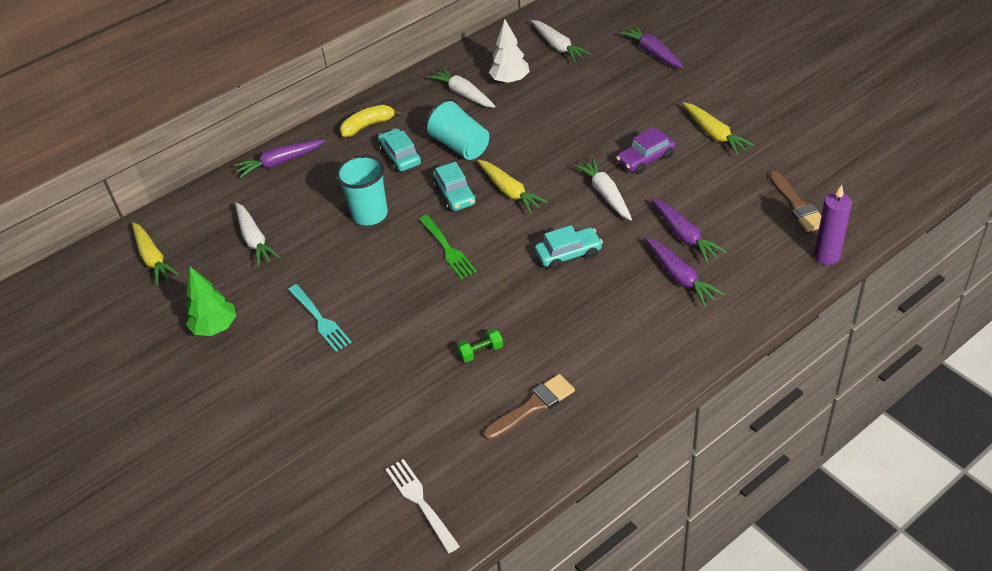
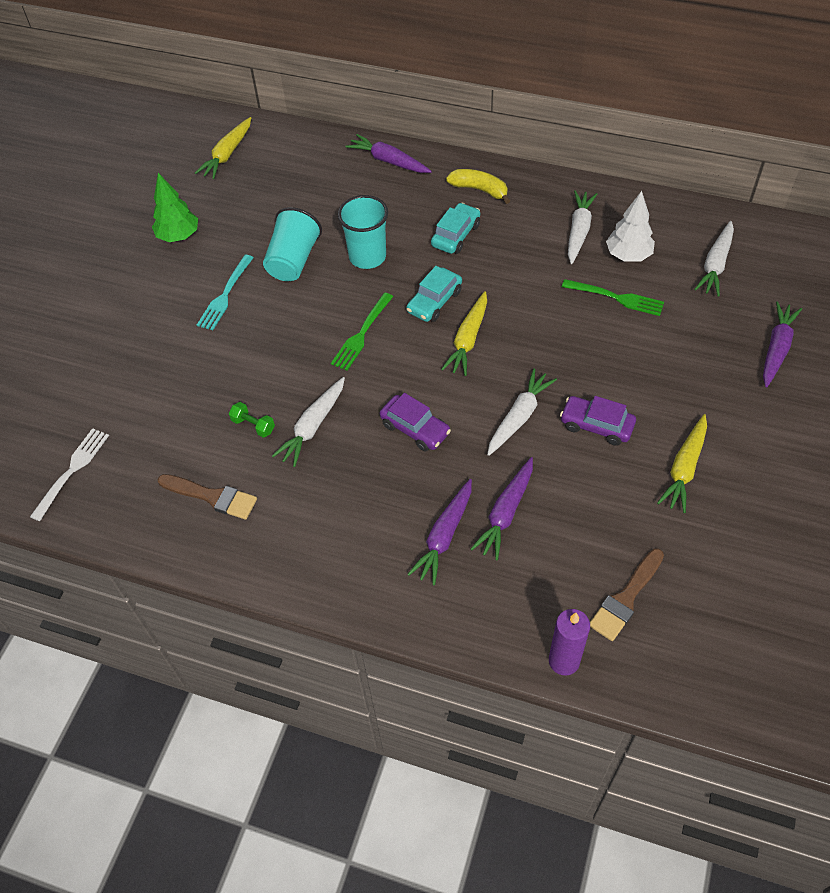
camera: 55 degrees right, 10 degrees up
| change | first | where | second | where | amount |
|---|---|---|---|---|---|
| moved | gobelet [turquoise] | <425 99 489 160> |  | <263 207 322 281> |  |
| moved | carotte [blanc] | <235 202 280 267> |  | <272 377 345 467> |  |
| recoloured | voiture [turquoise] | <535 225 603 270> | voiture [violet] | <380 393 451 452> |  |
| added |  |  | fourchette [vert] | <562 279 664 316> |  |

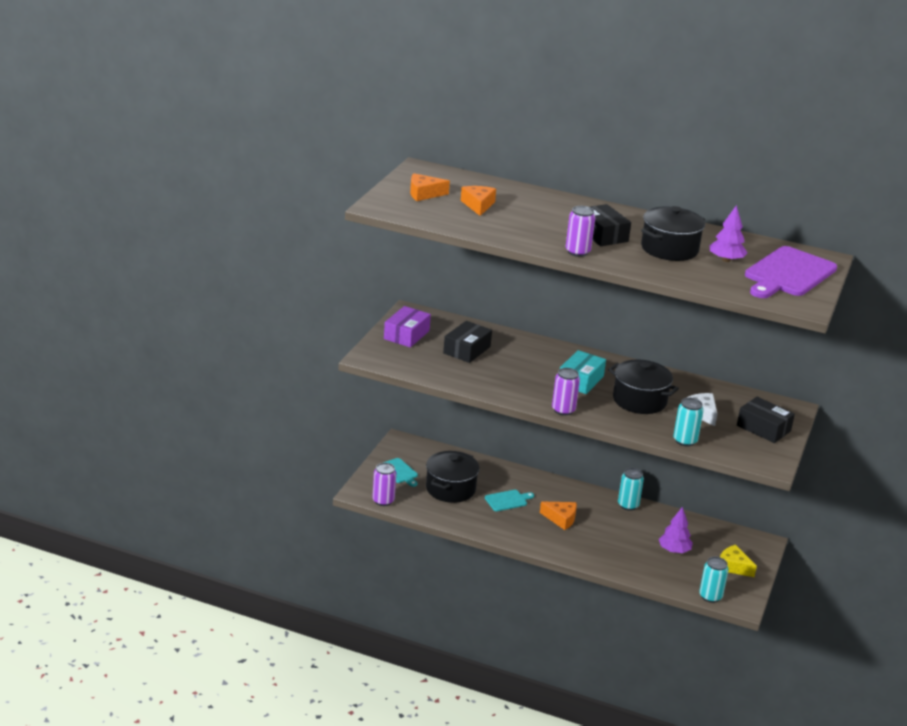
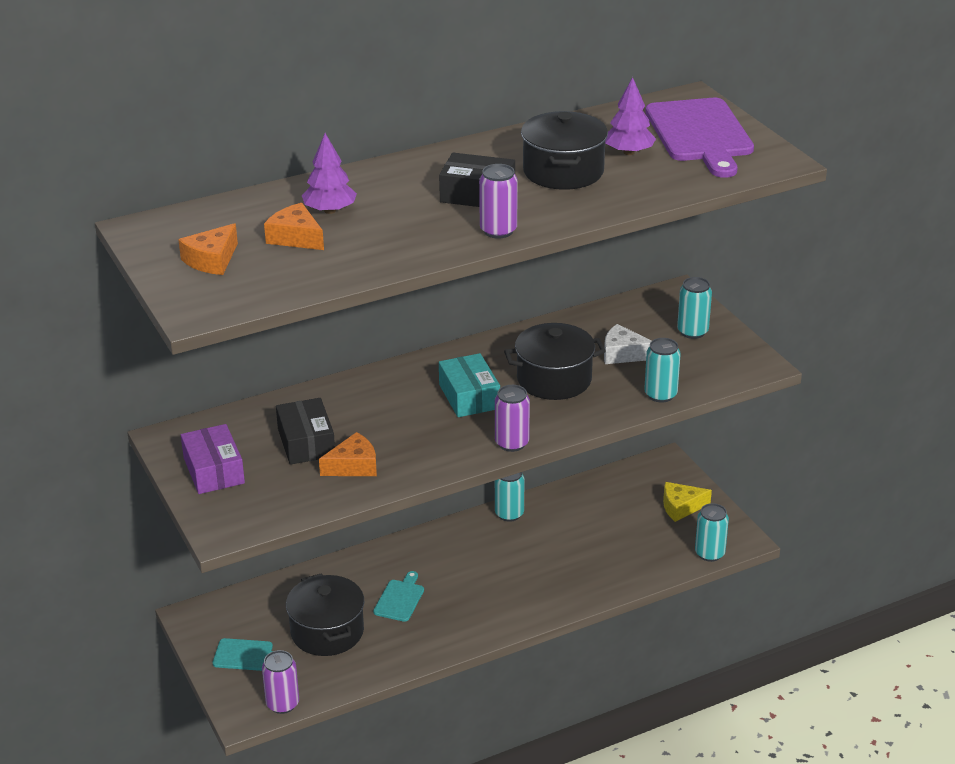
camera: 45 degrees left, 5 degrees up
| change | first | where | second | where | amount |
|---|---|---|---|---|---|
| replaced | boîte [noir] | <737 397 795 443> | canette [turquoise] | <677 277 712 339> |  |
| moved | fromage [orange] | <540 502 577 530> |  | <319 432 377 476> |  |
| moved | arbre [violet] | <659 507 693 553> |  | <302 133 357 214> |  |

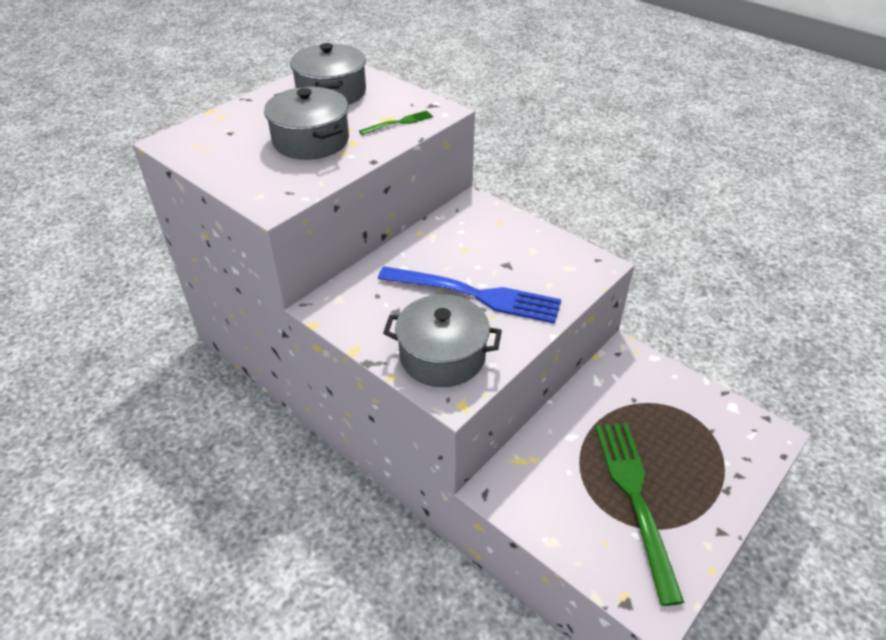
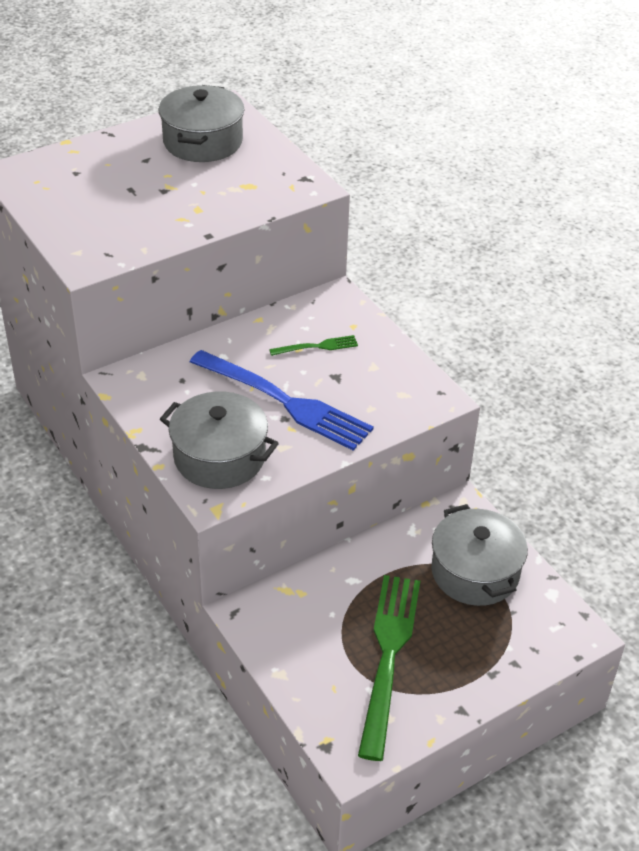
camera: 15 degrees right, 0 degrees up
| change | first | where | second | where | amount |
|---|---|---|---|---|---|
| moved | marmite [gris] | <264 87 349 160> |  | <431 504 528 606> |  |
| moved | fourchette [vert] | <359 110 433 135> |  | <269 335 358 356> |  |

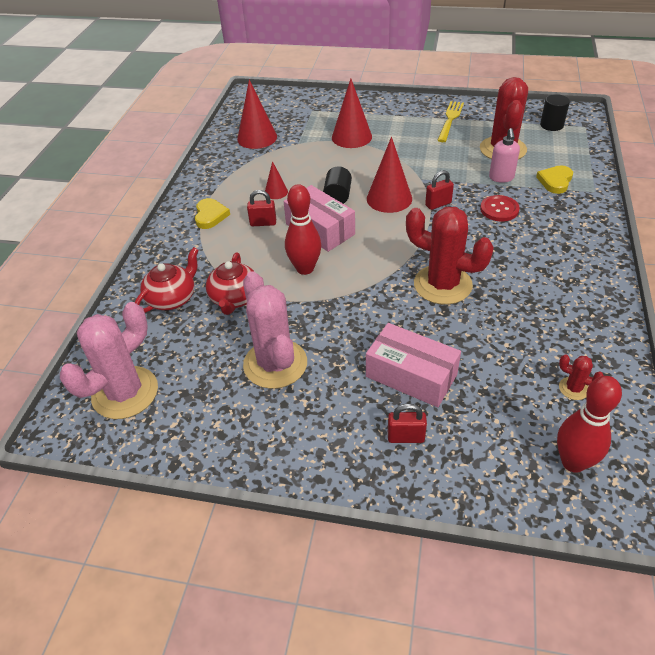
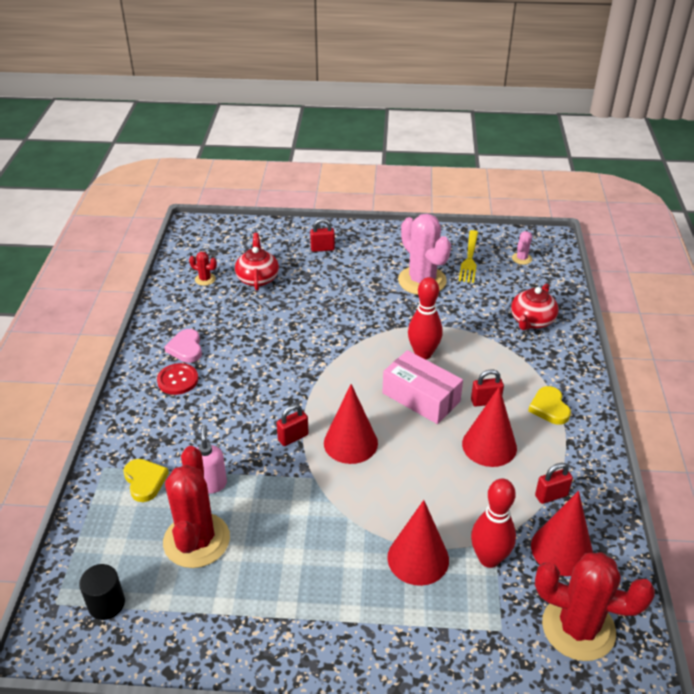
camera: 170 degrees right, 5 degrees down
| change | first | where | second | where | amount |
|---|---|---|---|---|---|
| moved | fourchette [jaune] | <437 101 464 142> |  | <459 230 478 283> |  |
| resized | cône [rouge] | <265 161 288 199> |  | <462 387 517 467> | x1.88 |
| turned | cœur [jaune] | <536 165 573 194> |  | <124 459 169 502> | 45 degrees counterclockwise |
| removed | cylindre [noir] | <323 166 352 204> |  |  |  |
| moved | bouton [rouge] | <480 195 520 221> |  | <157 363 198 395> |  |
| moved | cactus [rouge] | <406 207 494 305> |  | <535 552 655 661> |  |
| moved | théière [rouge] | <206 253 254 315> |  | <235 233 279 291> |  |
| resized | cactus [rose] | <60 302 158 419> |  | <512 231 532 265> | x0.43 |
| removed | boîte [rose] | <366 323 461 407> |  |  |  |
| moved | quille [rouge] | <557 376 622 473> |  | <471 478 516 568> |  |
| added |  |  | cœur [rose] | <164 329 202 363> |  |
| added |  |  | cadenas [rouge] | <535 463 573 504> |  |

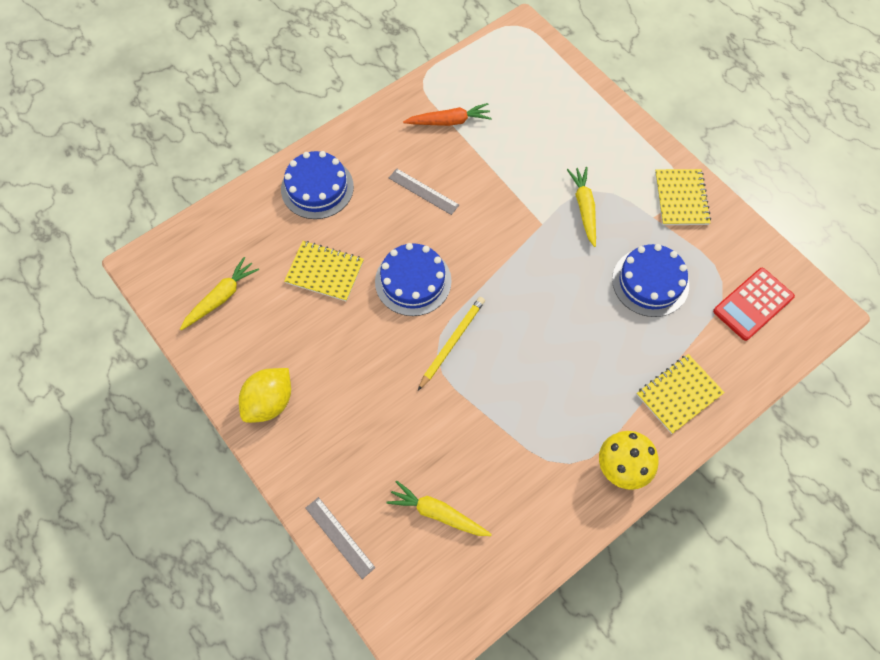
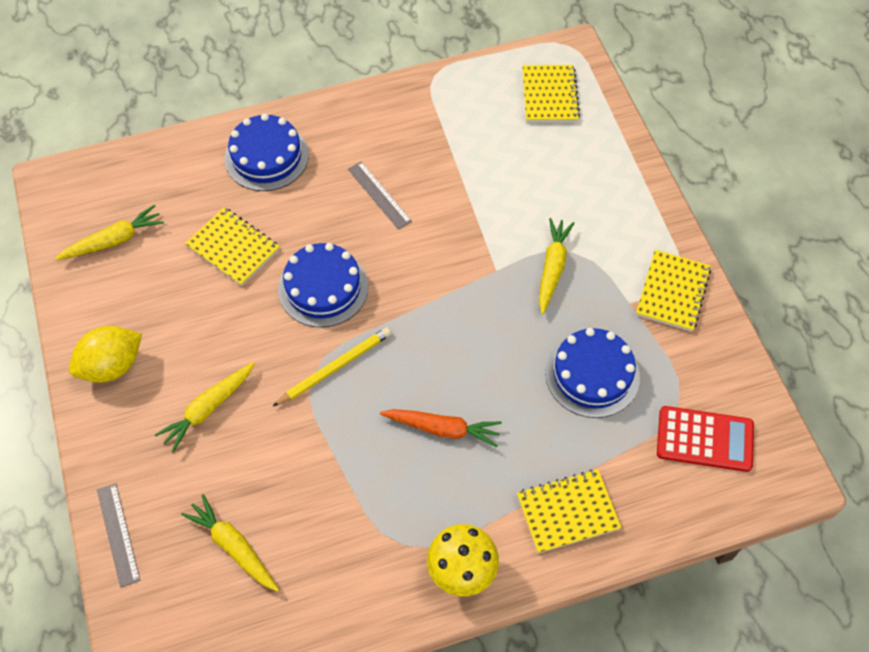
camera: 20 degrees right, 5 degrees down
| change | first | where | second | where | amount |
|---|---|---|---|---|---|
| moved | carotte [orange] | <403 103 492 126> |  | <380 409 502 448> |  |
| turned | calculatrice [rouge] | <713 268 795 341> |  | <657 406 754 472> | 150 degrees counterclockwise |
| added |  |  | carnet [jaune] | <522 65 580 122> |  |
| added |  |  | carotte [jaune] | <155 362 255 453> |  |

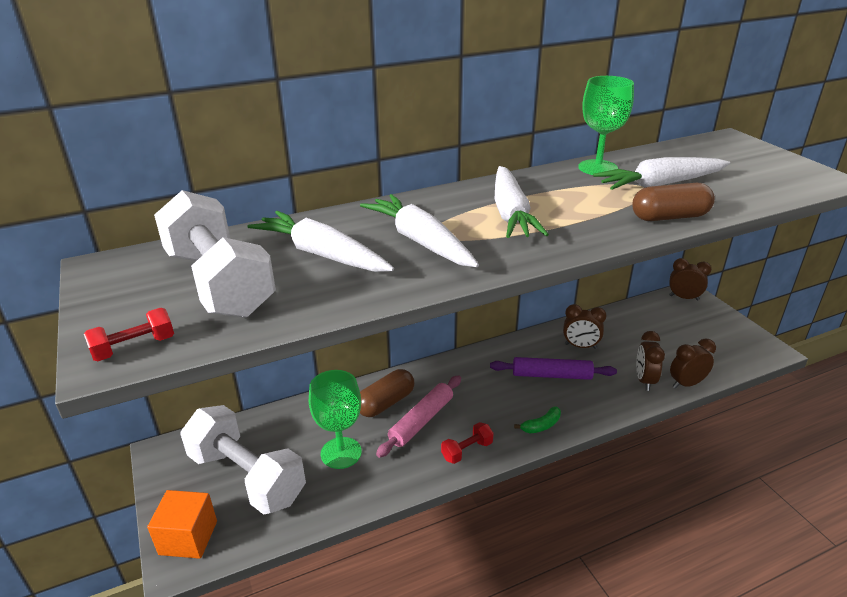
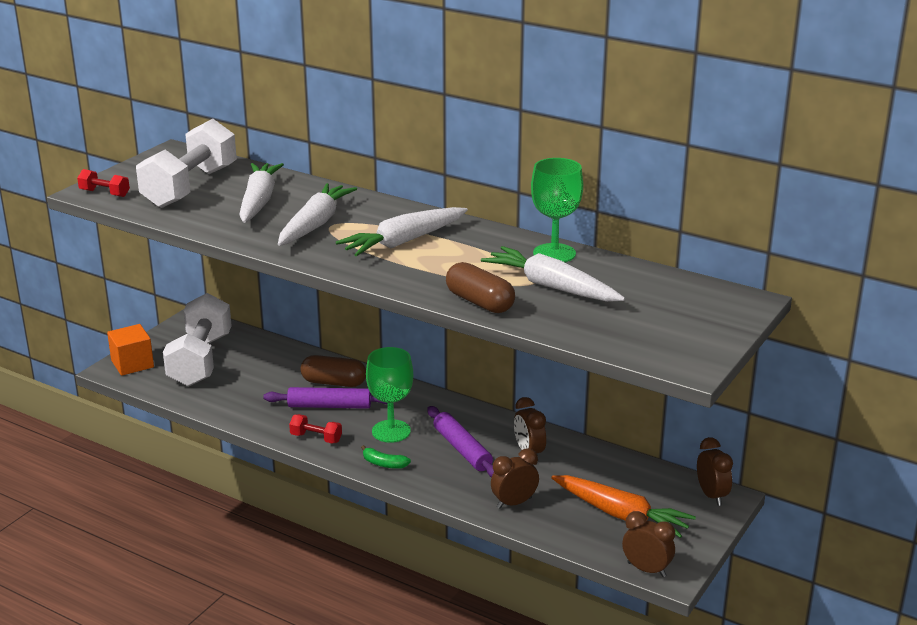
camera: 55 degrees right, 5 degrees down
| change | first | where | second | where | amount |
|---|---|---|---|---|---|
| moved | réveil [marron] | <670 339 716 389> |  | <622 511 675 577> |  |
| moved | verre à pied [vert] | <309 370 362 469> |  | <366 347 413 443> |  |
| recoloured | rouleau à pâtisserie [rose] | <376 375 461 458> | rouleau à pâtisserie [violet] | <263 387 387 409> |  |
| added |  |  | carotte [orange] | <551 475 696 538> |  |

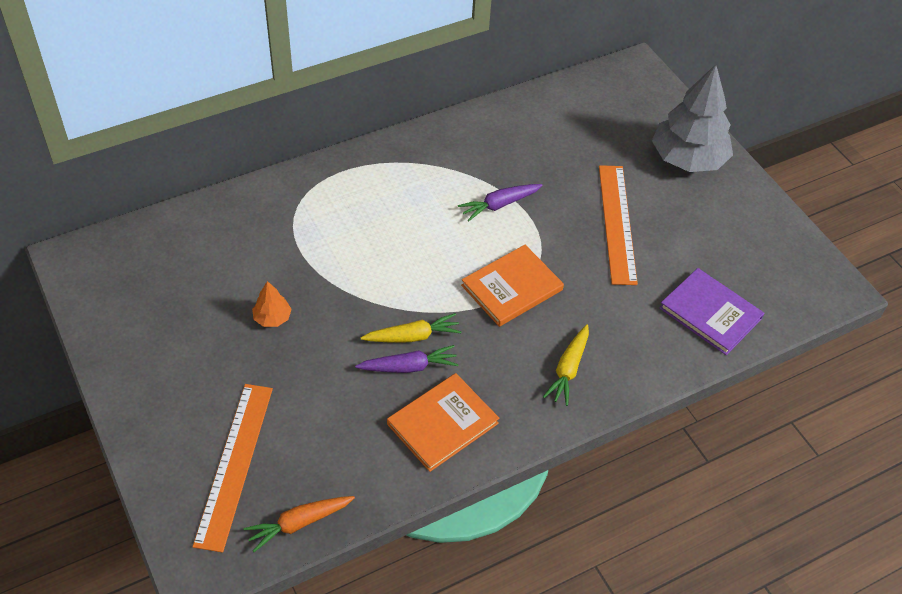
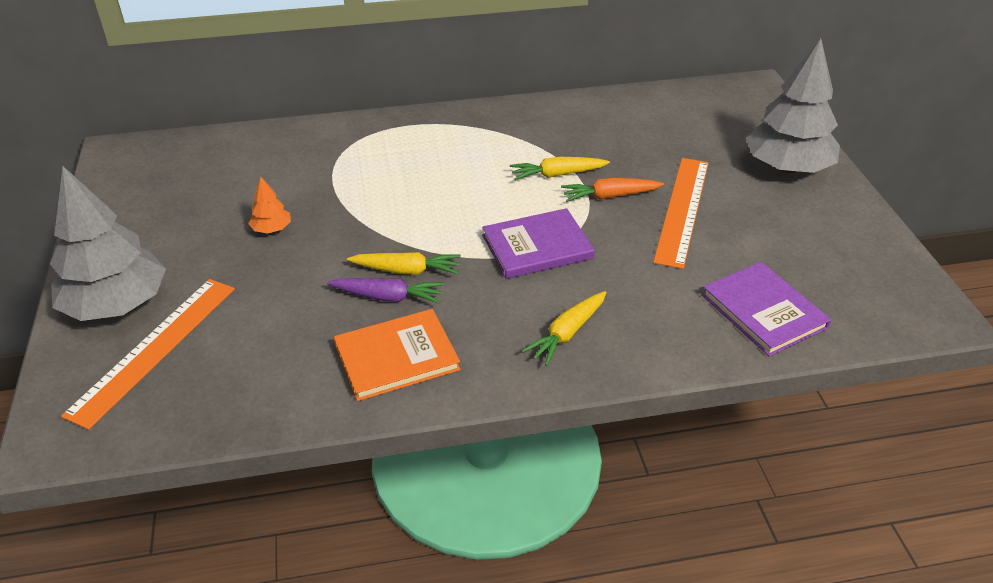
camera: 20 degrees right, 10 degrees down
| change | first | where | second | where | amount |
|---|---|---|---|---|---|
| recoloured | carotte [violet] | <458 184 543 221> | carotte [jaune] | <510 157 610 180> |  |
| recoloured | livre [orange] | <461 245 564 327> | livre [violet] | <482 208 595 279> |  |
| moved | carotte [orange] | <243 496 355 552> |  | <561 178 664 202> |  |
| added |  |  | arbre [gris] | <50 166 166 321> |  |

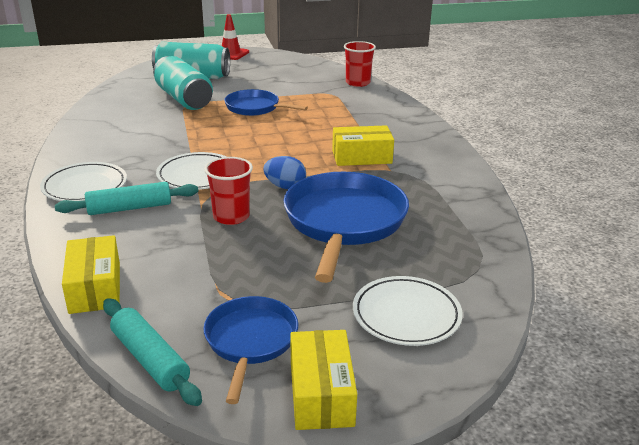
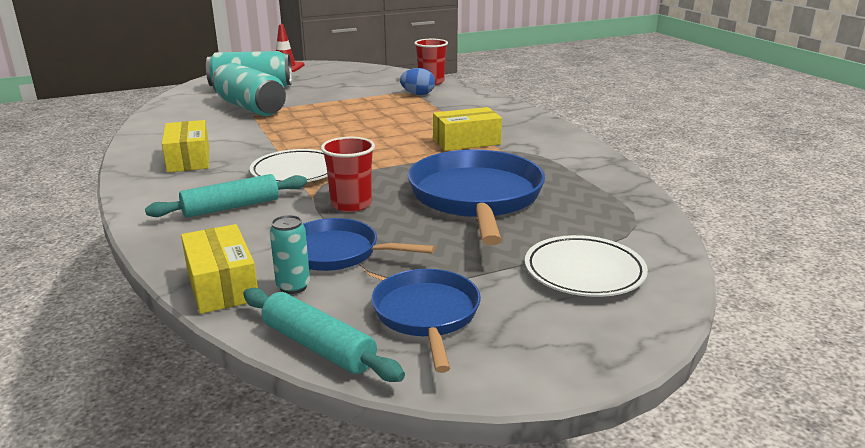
camera: 10 degrees left, 5 degrees down
| change | first | where | second | where | amount |
|---|---|---|---|---|---|
| moved | poêle [bleu] | <224 89 308 116> |  | <303 218 435 271> |  |
| moved | œuf [bleu] | <263 156 306 189> |  | <400 68 435 95> |  |
| removed | assiette [blanc] | <40 162 127 201> |  |  |  |
| moved | boîte [jaune] | <290 330 357 430> |  | <162 120 209 173> |  |
| added |  |  | canette [turquoise] | <270 215 310 294> |  |

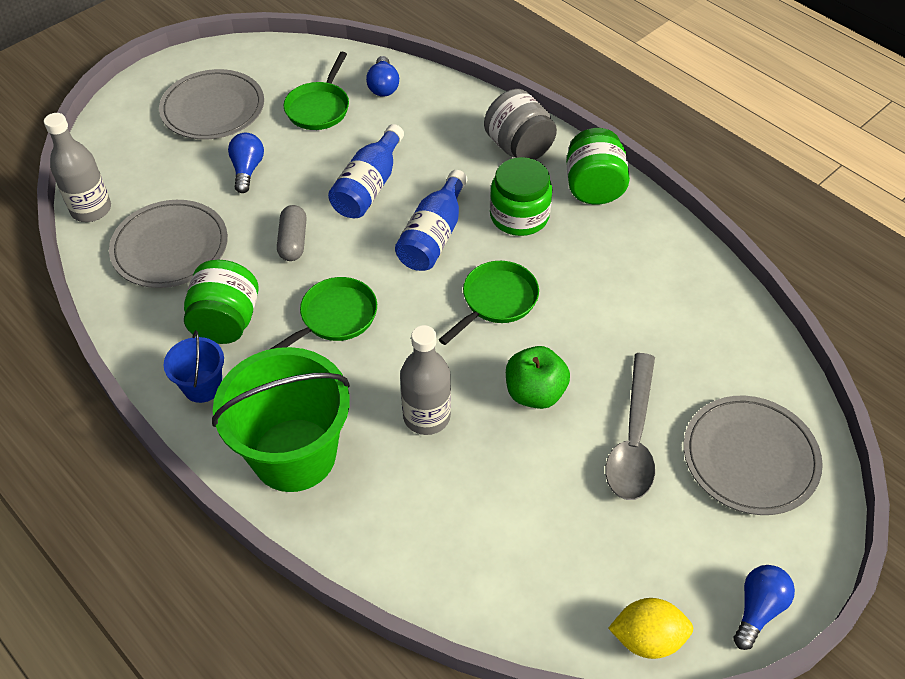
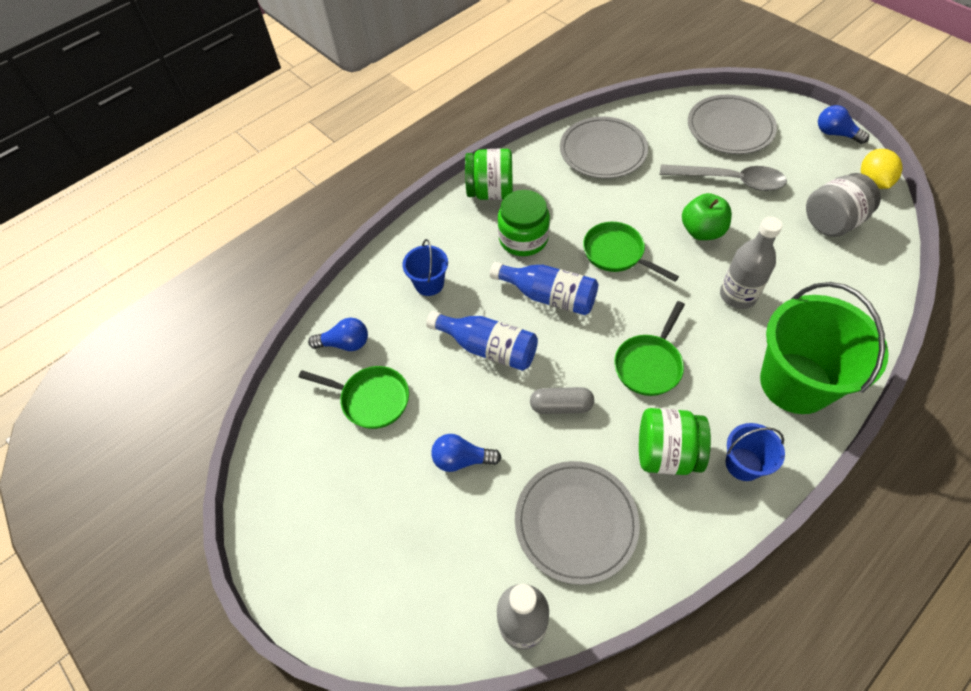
camera: 85 degrees left, 5 degrees up
| change | first | where | second | where | amount |
|---|---|---|---|---|---|
| moved | assiette [gris] | <159 69 264 139> |  | <560 117 648 178> |  |
| moved | bocal [gris] | <484 89 557 160> |  | <806 173 881 237> |  |
| turned | poêle [vert] | <271 277 377 349> |  | <614 301 685 396> | 105 degrees counterclockwise |
| added |  |  | seau [bleu] | <402 239 448 296> |  |

